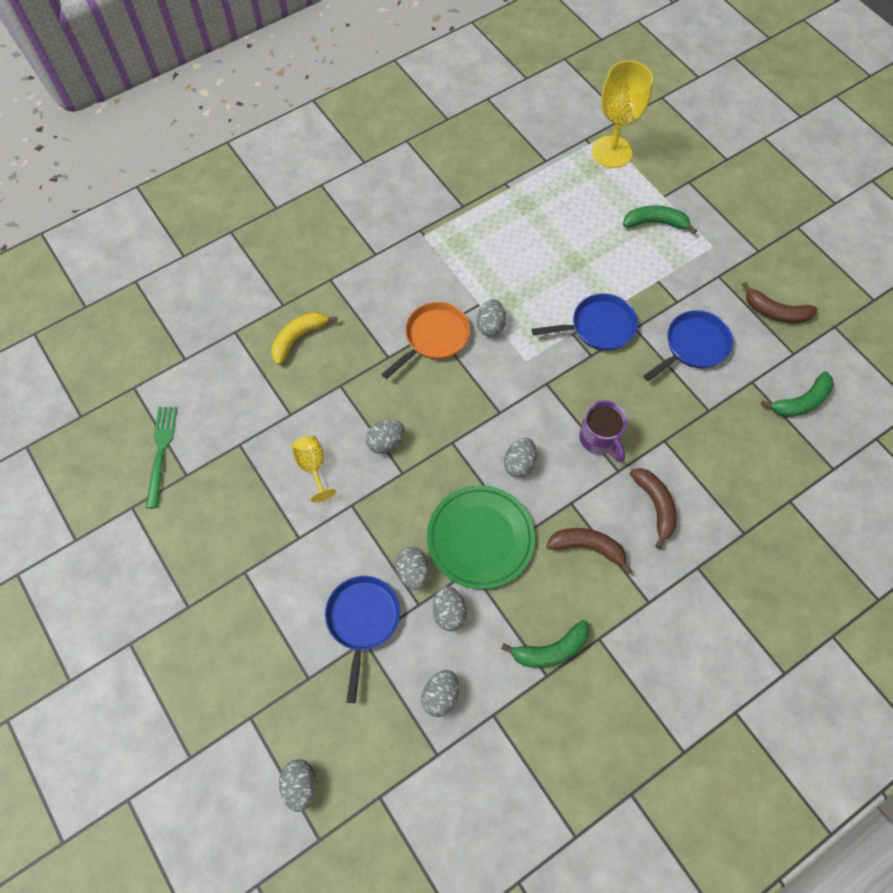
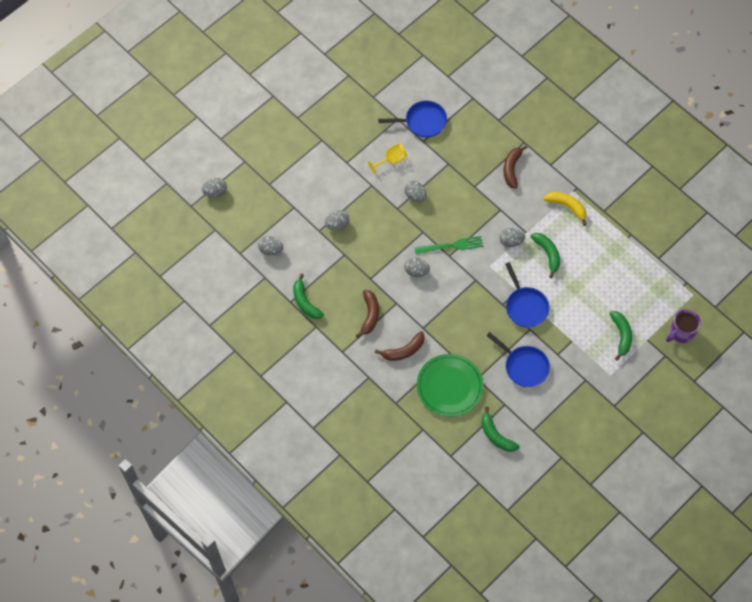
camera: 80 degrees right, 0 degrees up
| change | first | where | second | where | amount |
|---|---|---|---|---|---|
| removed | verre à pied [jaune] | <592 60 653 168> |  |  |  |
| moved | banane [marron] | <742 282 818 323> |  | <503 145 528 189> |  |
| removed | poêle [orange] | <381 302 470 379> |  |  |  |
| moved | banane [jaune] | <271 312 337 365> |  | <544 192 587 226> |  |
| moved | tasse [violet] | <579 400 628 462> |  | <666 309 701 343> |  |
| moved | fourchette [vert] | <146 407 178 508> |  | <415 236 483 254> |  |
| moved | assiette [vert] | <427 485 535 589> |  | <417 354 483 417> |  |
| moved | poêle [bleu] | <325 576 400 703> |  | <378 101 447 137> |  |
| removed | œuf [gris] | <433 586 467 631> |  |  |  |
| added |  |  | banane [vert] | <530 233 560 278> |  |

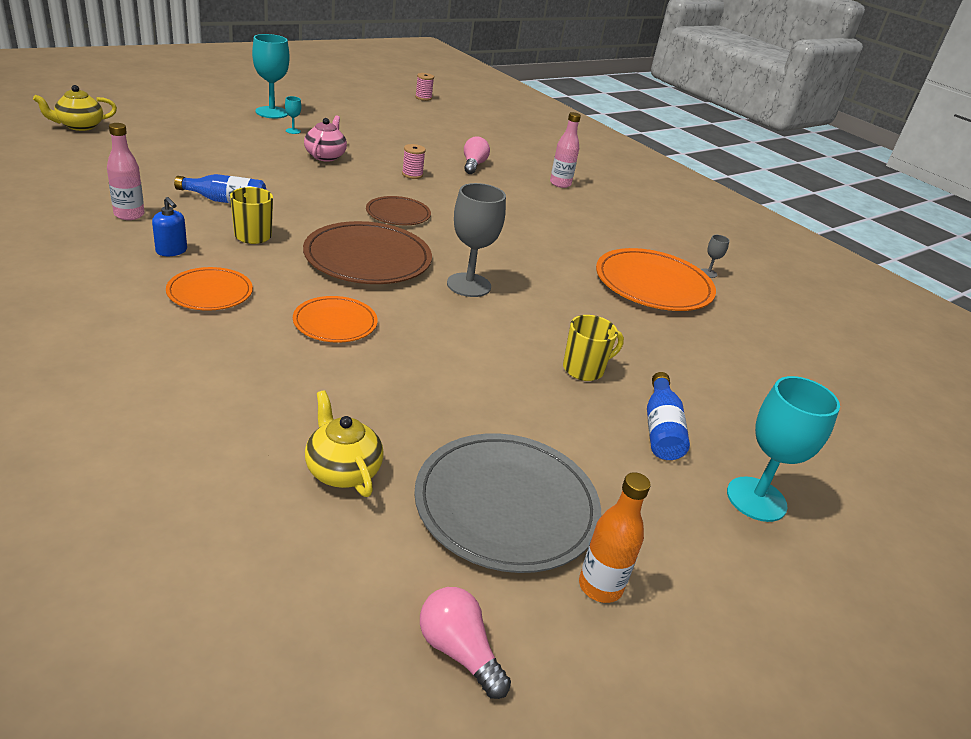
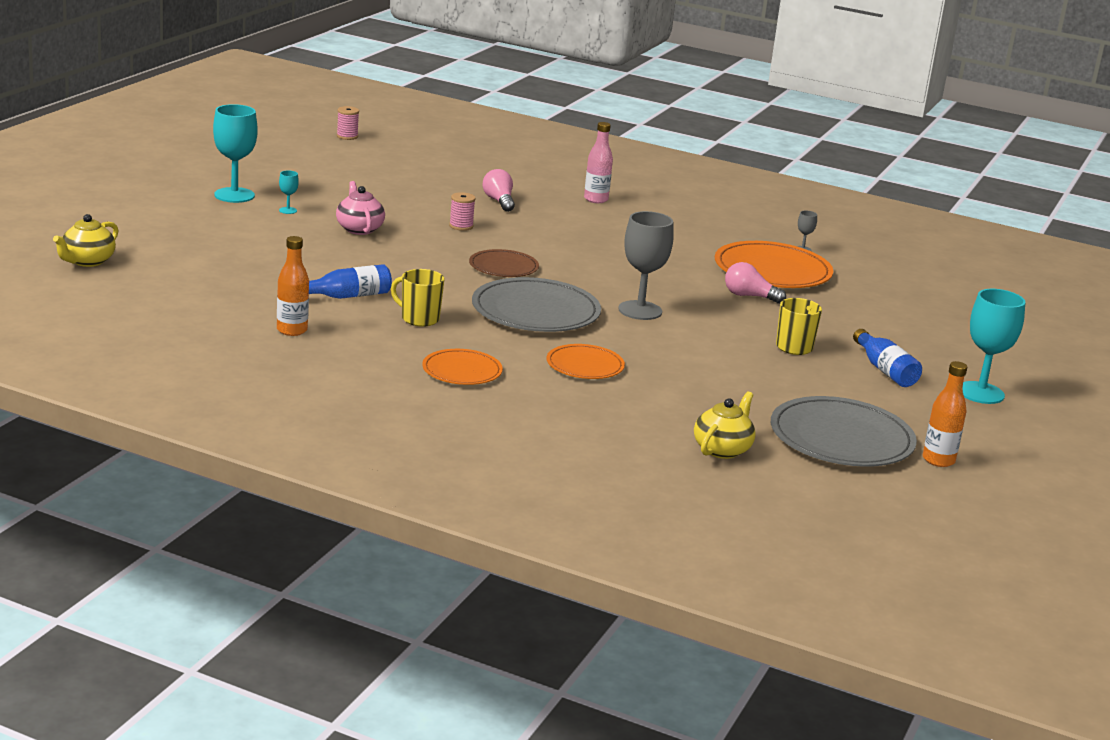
camera: 25 degrees left, 10 degrees down
| change | first | where | second | where | amount |
|---|---|---|---|---|---|
| recoloured | bouteille [rose] | <107 123 144 220> | bouteille [orange] | <277 236 309 336> |  |
| removed | distributeur de savon [bleu] | <152 197 187 256> |  |  |  |
| recoloured | assiette [marron] | <303 221 432 284> | assiette [gris] | <472 277 601 332> |  |
| turned | théière [jaune] | <305 390 384 497> |  | <694 391 756 459> | 90 degrees clockwise |
| moved | ampoule [rose] | <420 587 511 699> |  | <725 262 786 304> |  |

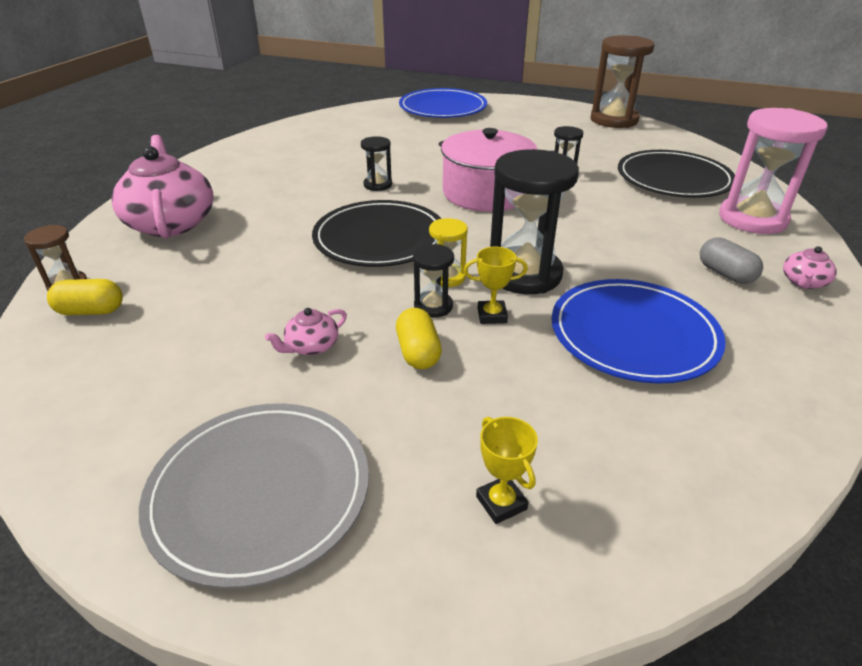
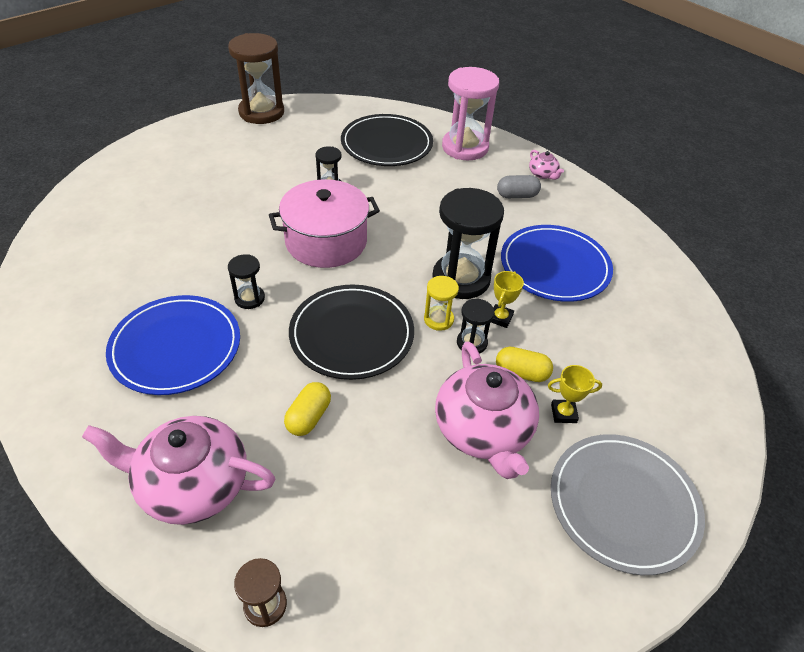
camera: 65 degrees left, 10 degrees up
| change | first | where | second | where | amount |
|---|---|---|---|---|---|
| moved | assiette [bleu] | <399 88 487 118> |  | <106 295 240 395> |  |
| moved | gélule [jaune] | <47 279 123 315> |  | <284 382 331 436> |  |
| resized | théière [rose] | <265 308 347 355> |  | <435 342 539 479> | x2.30 |
| moved | trophée [jaune] | <476 417 538 524> |  | <548 365 602 423> |  |

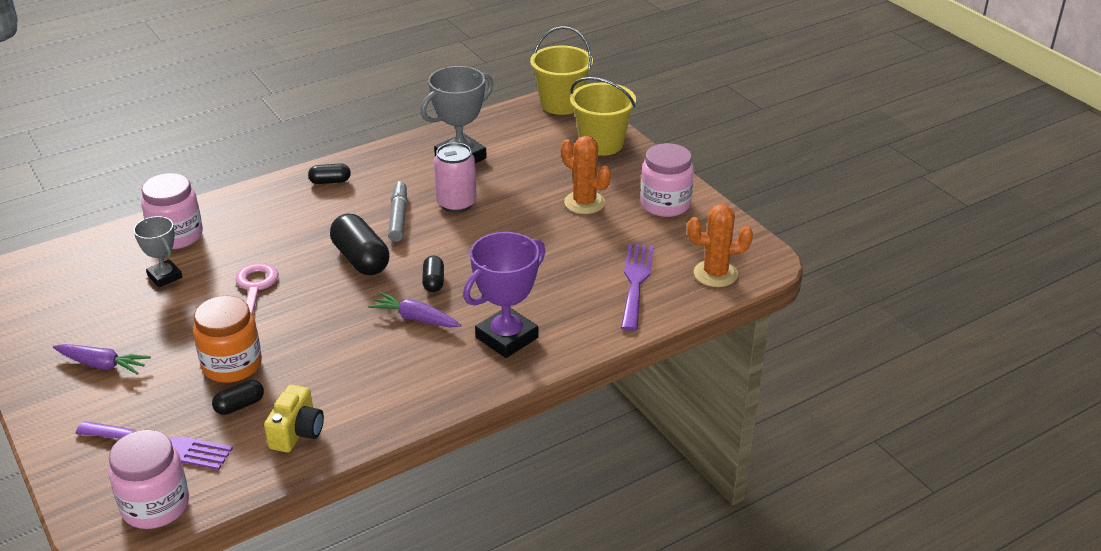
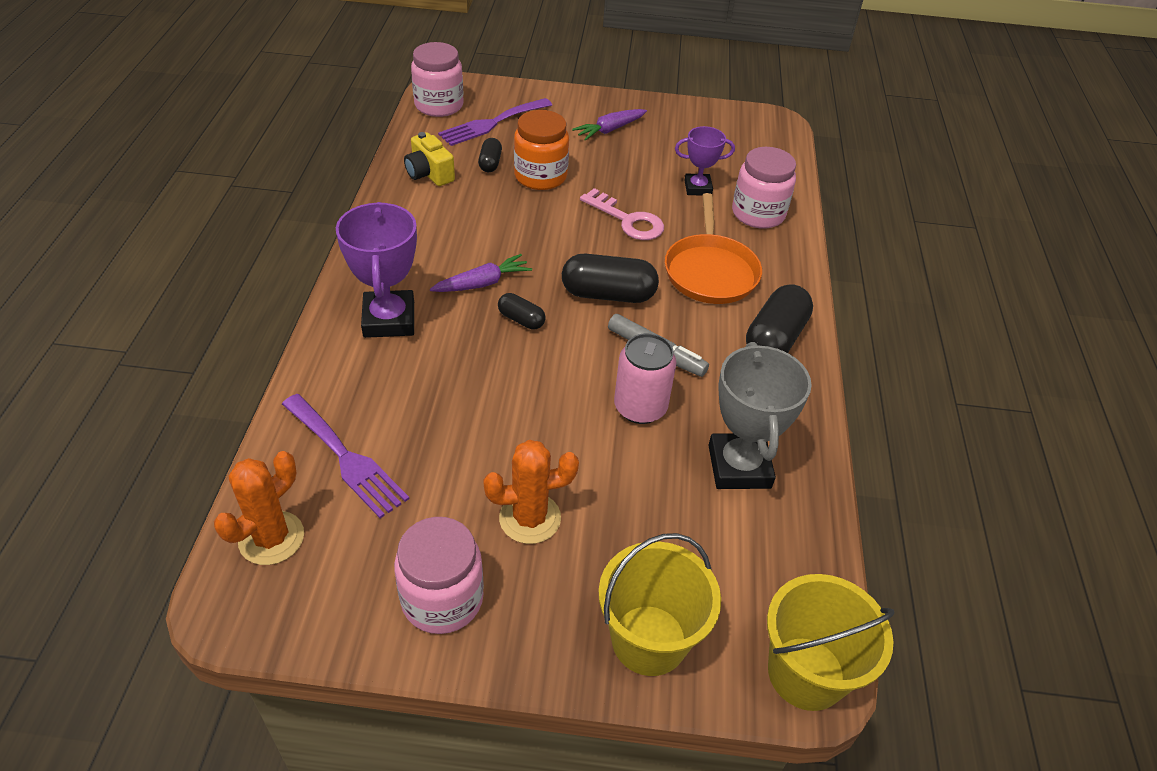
camera: 125 degrees right, 10 degrees up
| change | first | where | second | where | amount |
|---|---|---|---|---|---|
| resized | gélule [noir] | <308 163 351 184> |  | <746 284 813 353> | x1.86 |
| recoloured | trophée [gris] | <133 216 182 287> | trophée [violet] | <675 126 735 195> |  |
| added |  |  | poêle [orange] | <665 193 762 304> |  |

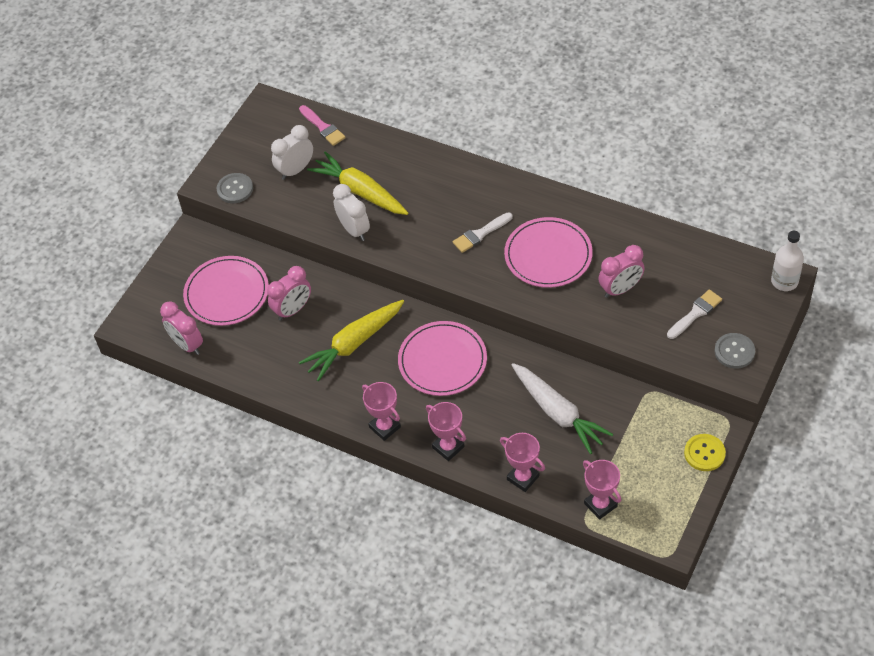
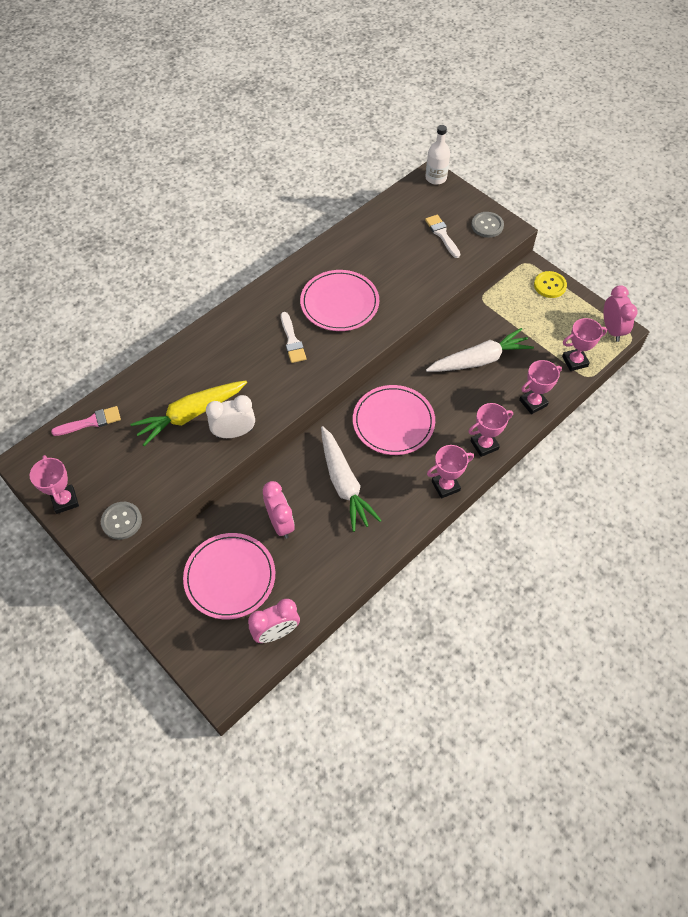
camera: 75 degrees left, 5 degrees up
| change | first | where | second | where | amount |
|---|---|---|---|---|---|
| removed | réveil [blanc] | <271 125 313 180> |  |  |  |
| moved | réveil [rose] | <598 245 645 298> |  | <604 285 638 342> |  |
| recoloured | carotte [jaune] | <299 300 404 382> | carotte [blanc] | <321 426 382 532> |  |
| added |  |  | trophée [rose] | <30 455 79 514> |  |

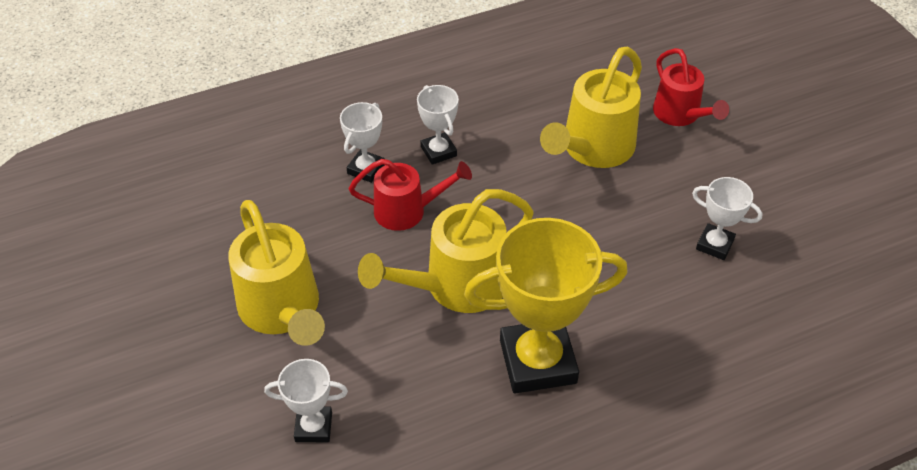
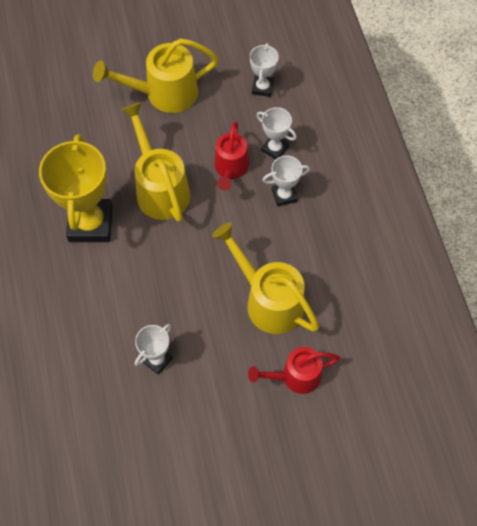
camera: 100 degrees right, 15 degrees up
| change | first | where | second | where | amount |
|---|---|---|---|---|---|
| moved | trophée [blanc] | <264 359 348 442> |  | <250 43 279 97> |  |

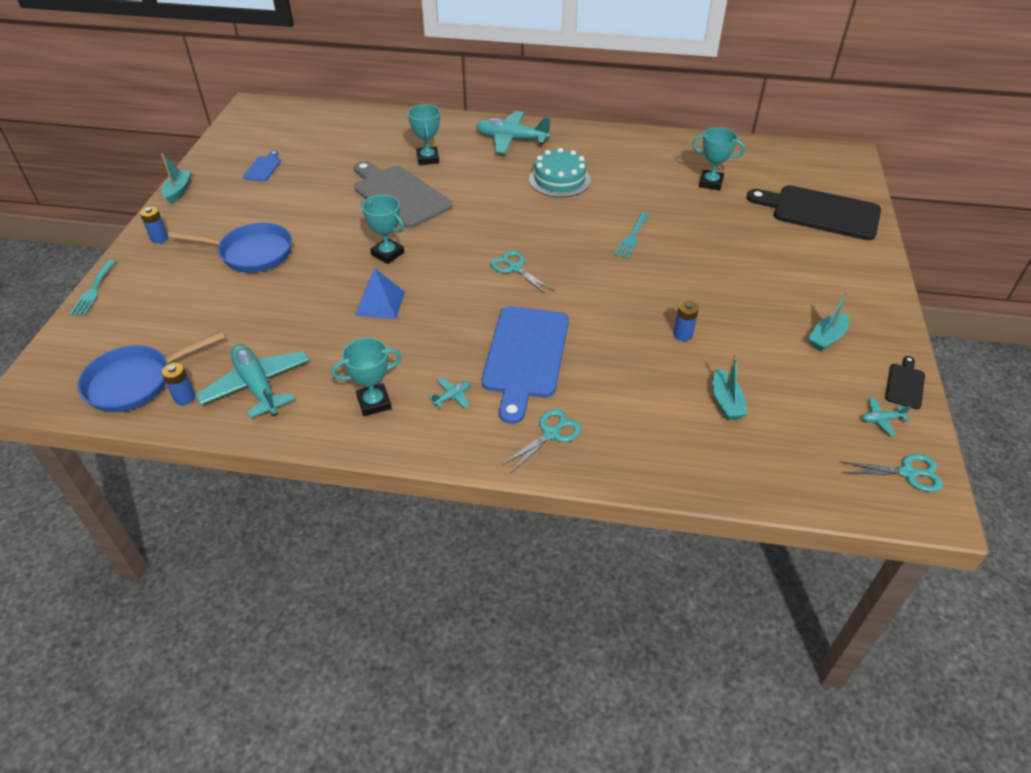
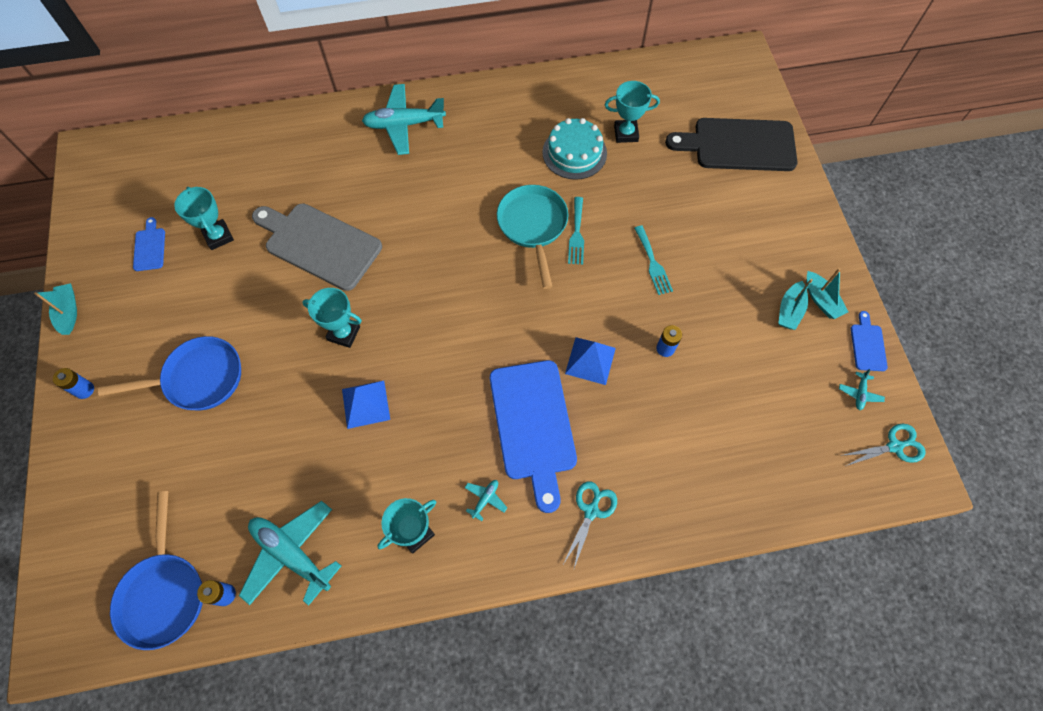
camera: 20 degrees left, 20 degrees up
| change | first | where | second | where | amount |
|---|---|---|---|---|---|
| moved | trophée [turquoise] | <408 104 440 165> |  | <174 187 234 250> |  |
| moved | gâteau [turquoise] | <529 148 591 198> |  | <542 118 607 180> |  |
| removed | ciseaux [turquoise] | <490 251 554 294> |  |  |  |
| moved | fourchette [turquoise] | <69 260 116 316> |  | <634 226 673 295> |  |
| turned | poêle [bleu] | <77 331 225 412> |  | <110 491 203 650> | 45 degrees counterclockwise |
| moved | bateau [turquoise] | <712 353 748 420> |  | <807 268 848 319> |  |
| recoloured | planche à découper [noir] | <885 356 925 409> | planche à découper [bleu] | <851 311 888 371> |  |
| turned | avion [turquoise] | <862 398 911 436> |  | <839 369 885 410> | 45 degrees counterclockwise |
| added |  |  | poêle [turquoise] | <497 185 568 289> |  |
| added |  |  | pyramide [bleu] | <565 337 616 385> |  |

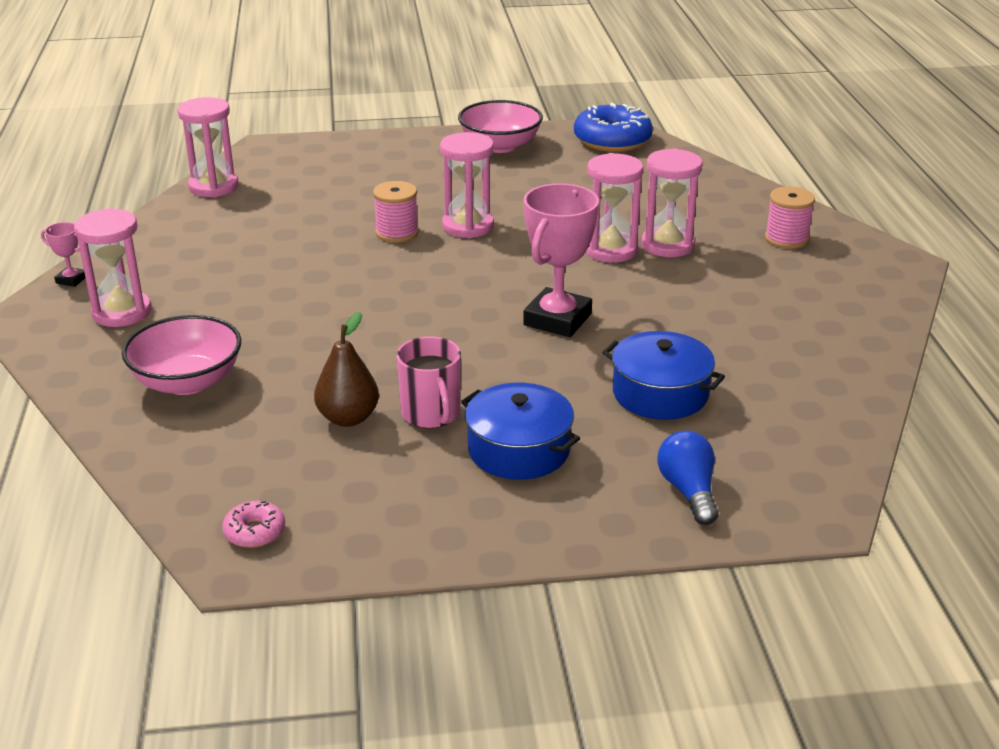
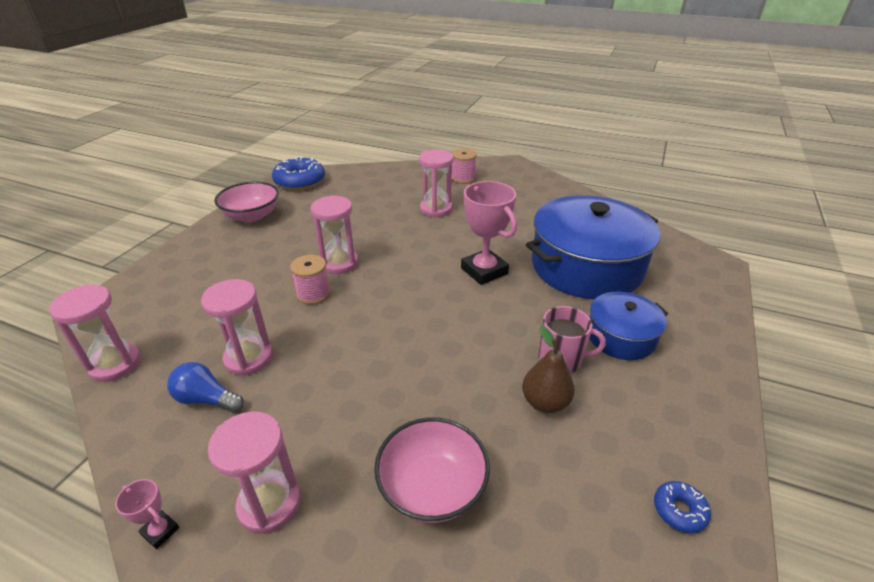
camera: 60 degrees left, 5 degrees up
| change | first | where | second | where | amount |
|---|---|---|---|---|---|
| moved | sablier [rose] | <586 153 644 263> |  | <201 279 273 376> |  |
| turned | trophée [rose] | <41 222 85 287> |  | <115 479 179 549> | 75 degrees clockwise |
| resized | marmite [bleu] | <602 331 725 420> |  | <526 195 660 299> | x1.93 |
| moved | ampoule [bleu] | <657 431 718 525> |  | <167 362 244 412> |  |
| recoloured | beignet [rose] | <222 501 285 548> | beignet [bleu] | <654 481 711 533> |  |

